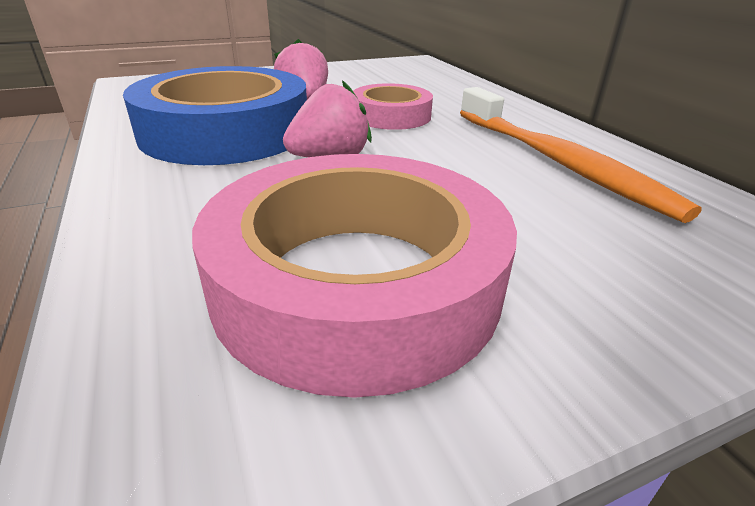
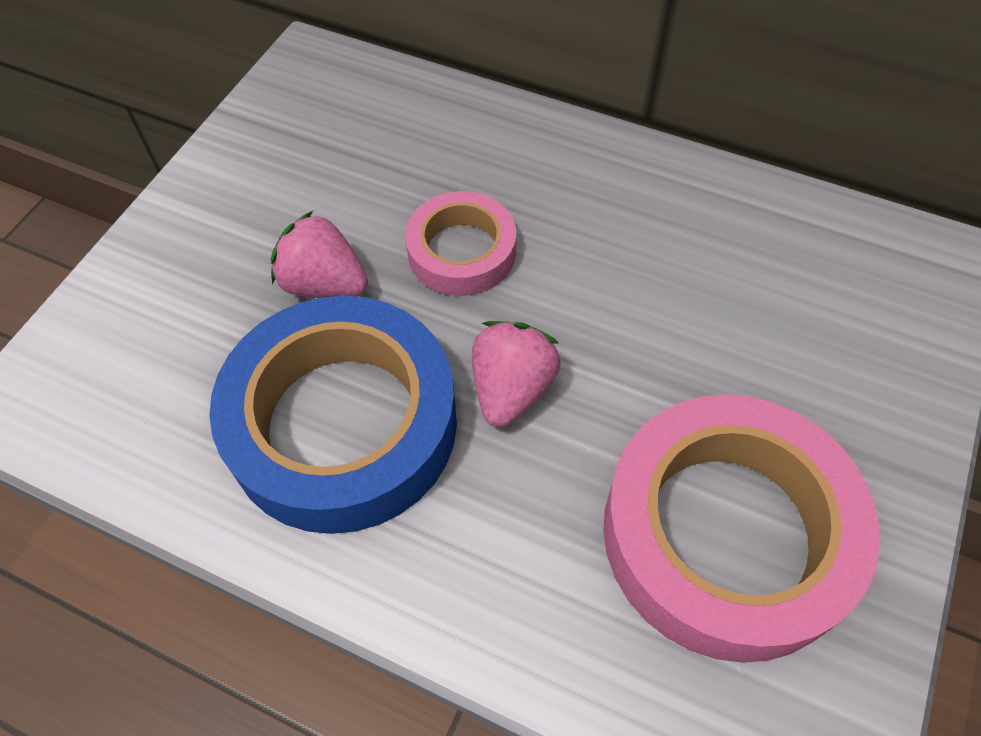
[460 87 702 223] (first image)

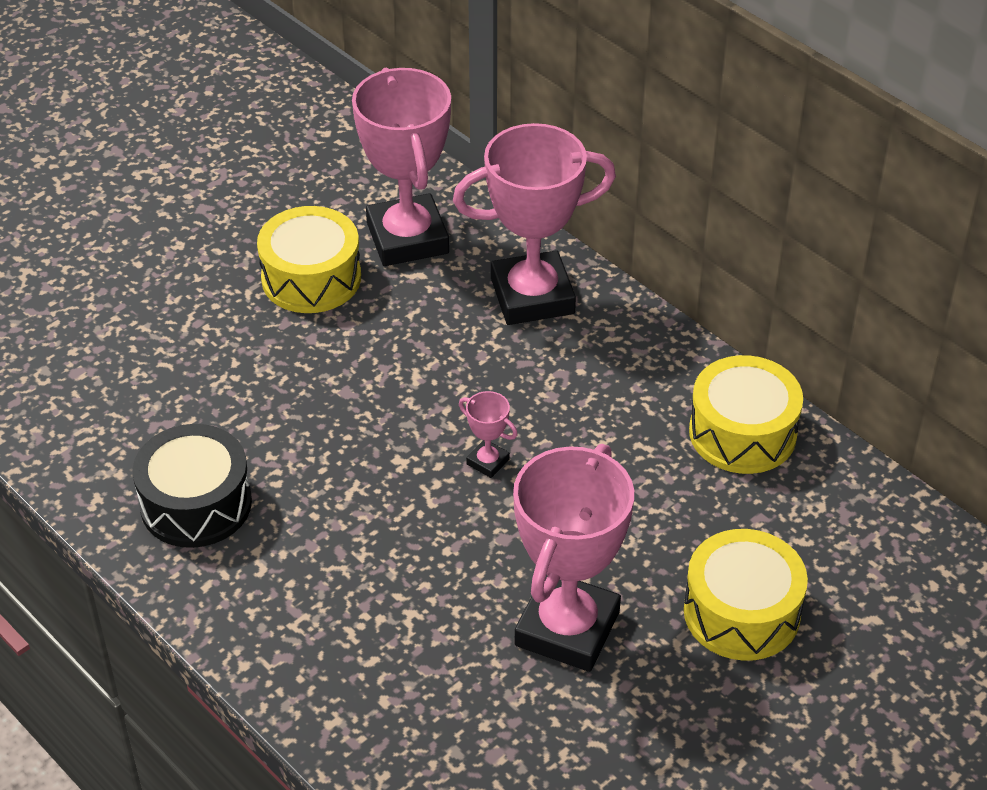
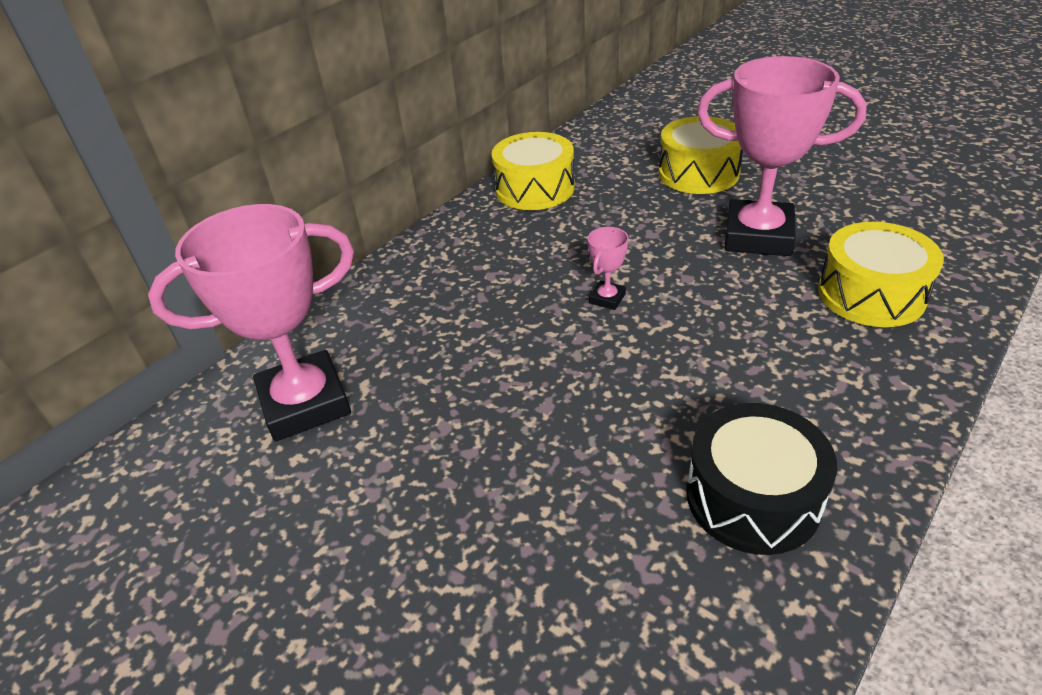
[453 123 616 325] (first image)
[818 222 944 327]

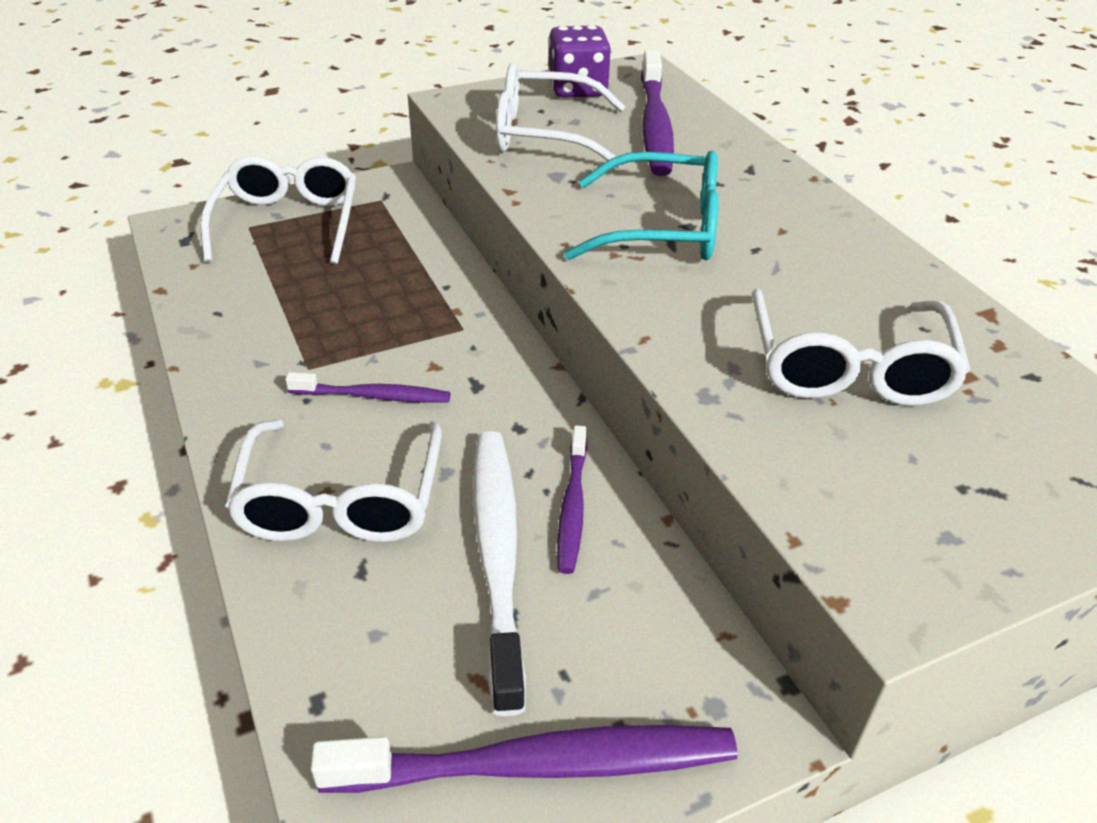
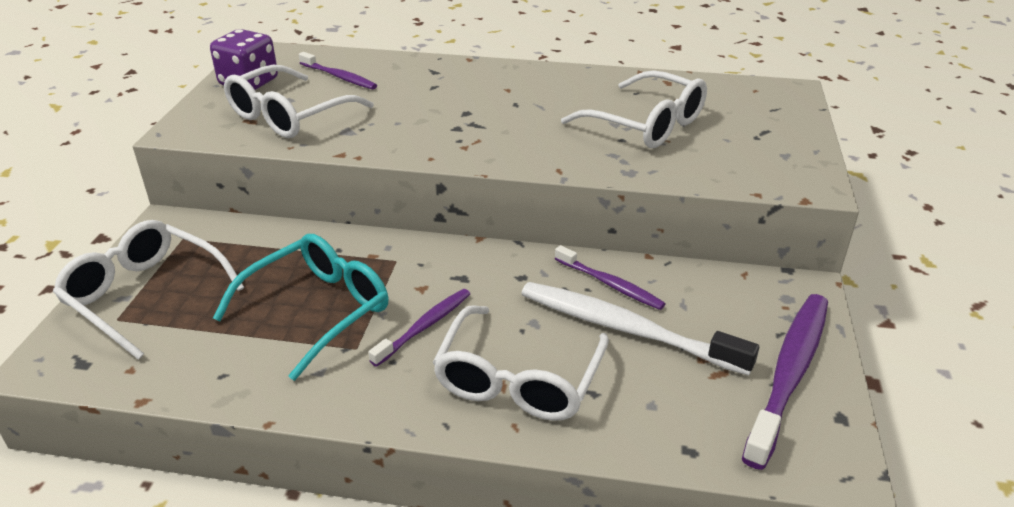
[213 234 388 381]
[432 305 609 421]
[299 52 377 89]

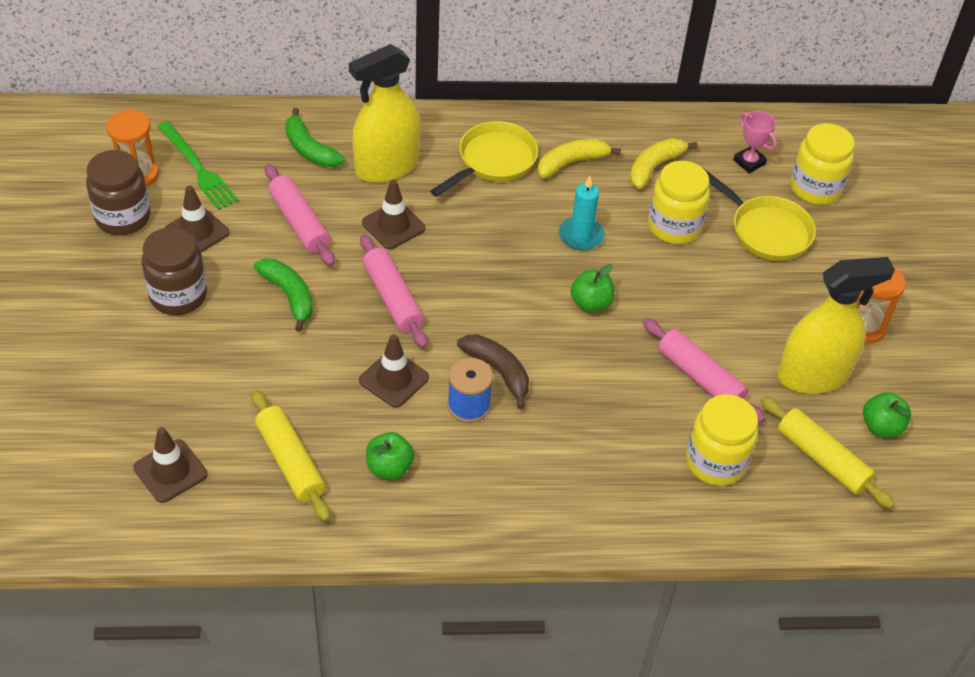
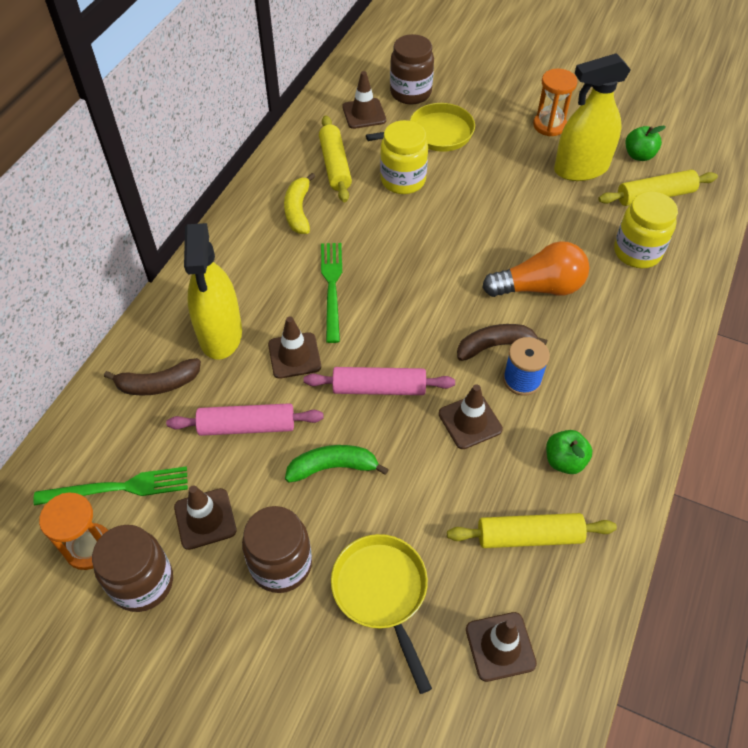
[559 176 604 251] (first image)
[571 264 615 312] (first image)
[643 318 765 423] (first image)
[321 243 342 343]
[482 241 589 297]
[331 534 432 694]
[319 115 352 202]
[342 71 386 129]
[104 358 201 396]
[390 34 434 105]
[554 53 631 181]

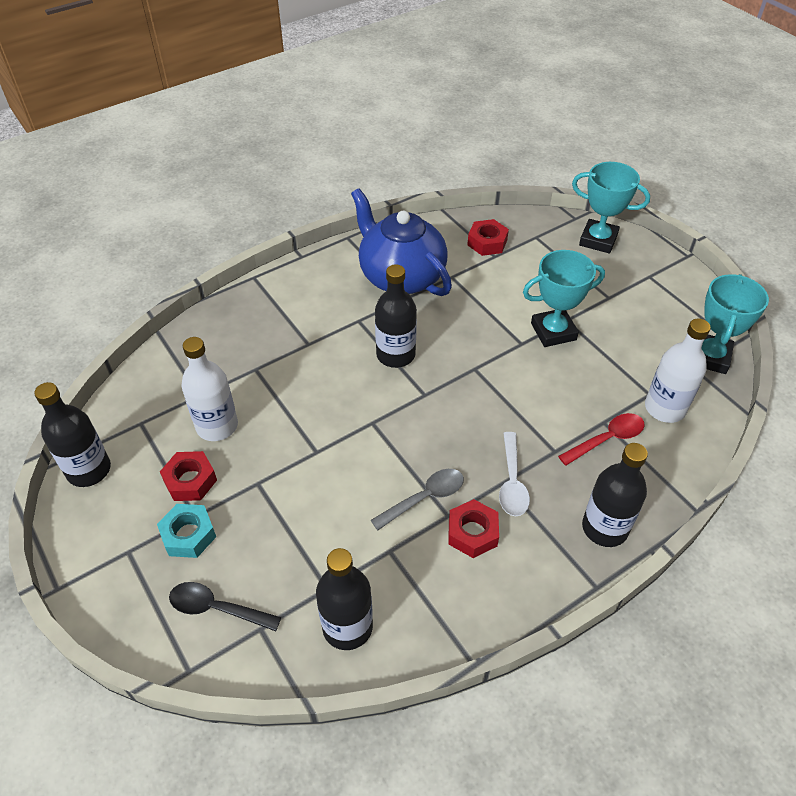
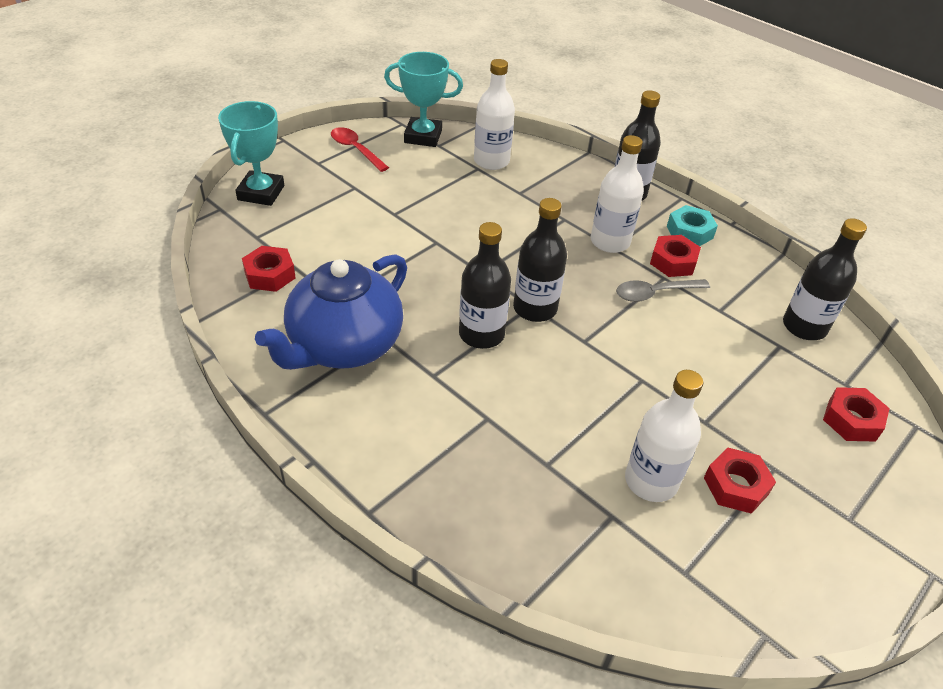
[523 250 605 347] (first image)
[513 198 567 322]
[667 205 718 246]
[331 127 389 172]
[823 387 890 442]
[590 135 644 253]
[616 279 710 302]

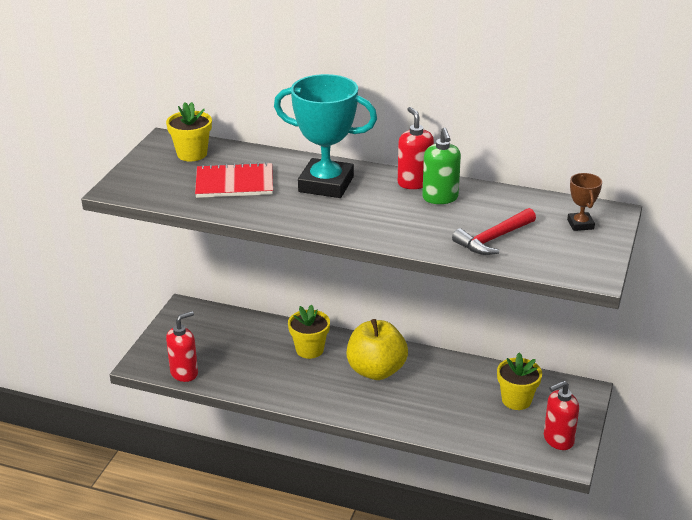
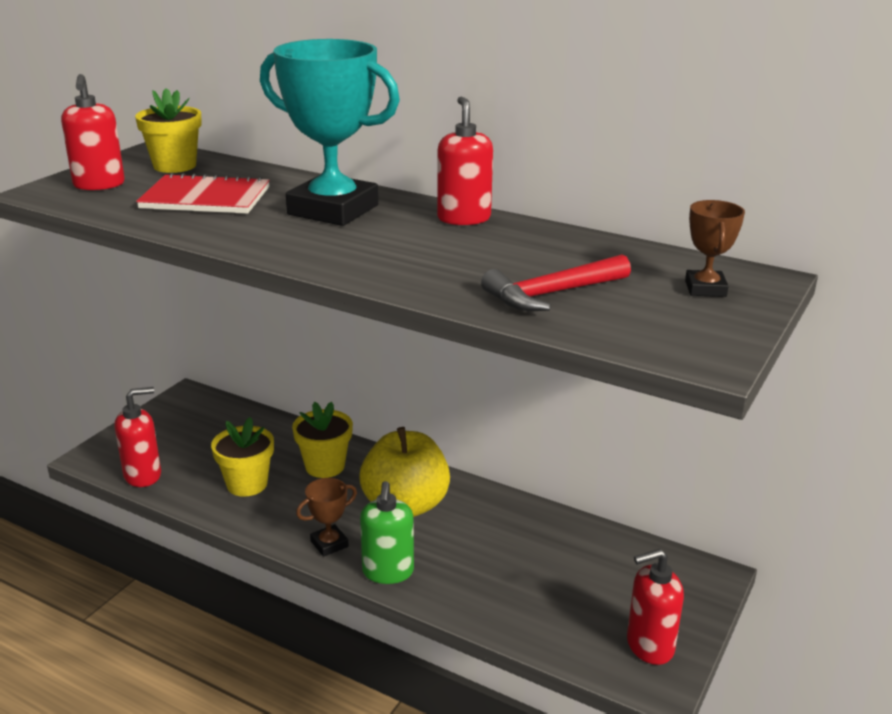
[61 74 125 190]
[296 478 357 557]
[360 481 414 584]
[211 417 274 497]

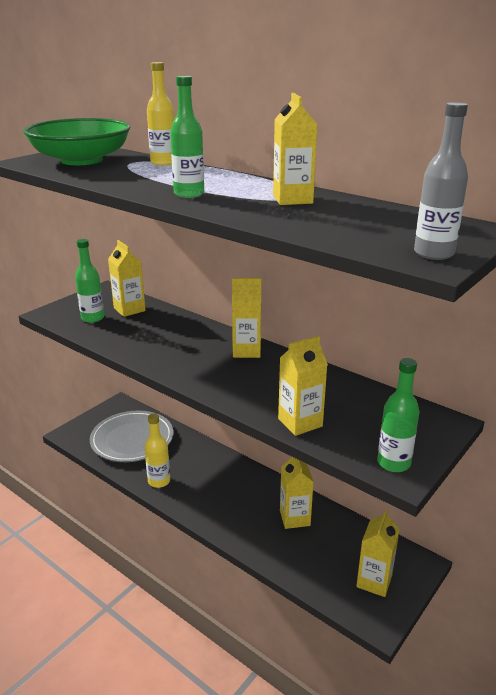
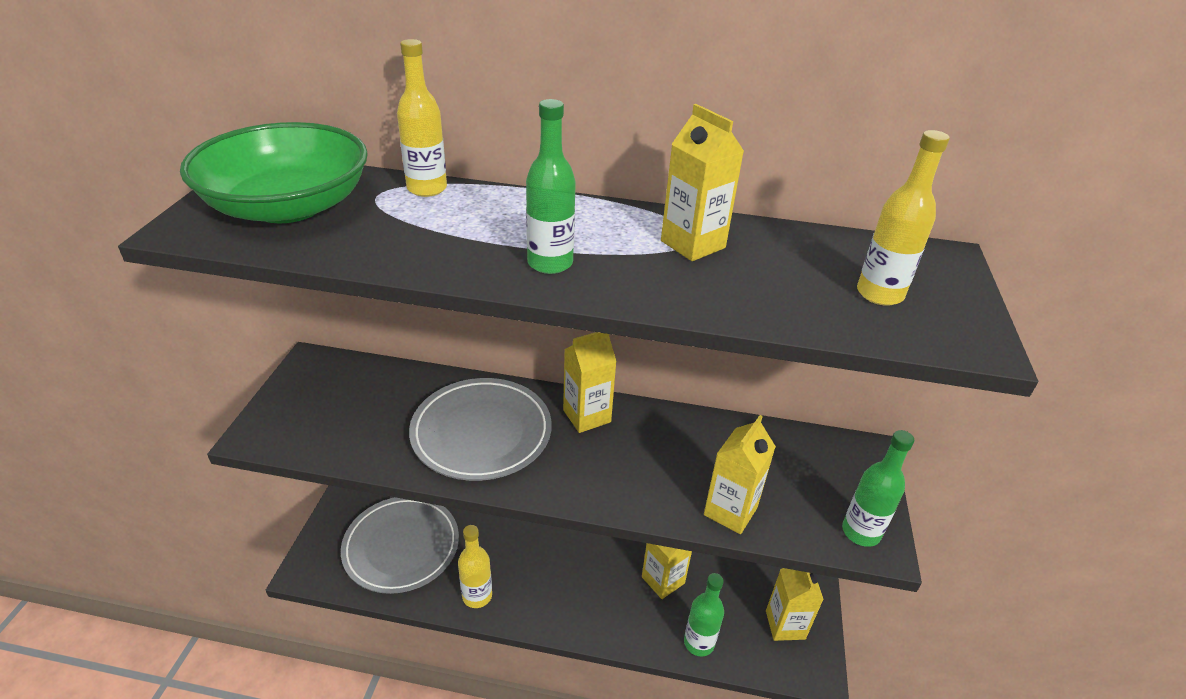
[108 240 146 317] (first image)
[414 102 468 260] (first image)
[409 378 552 481]
[857 130 950 306]
[684 573 724 656]

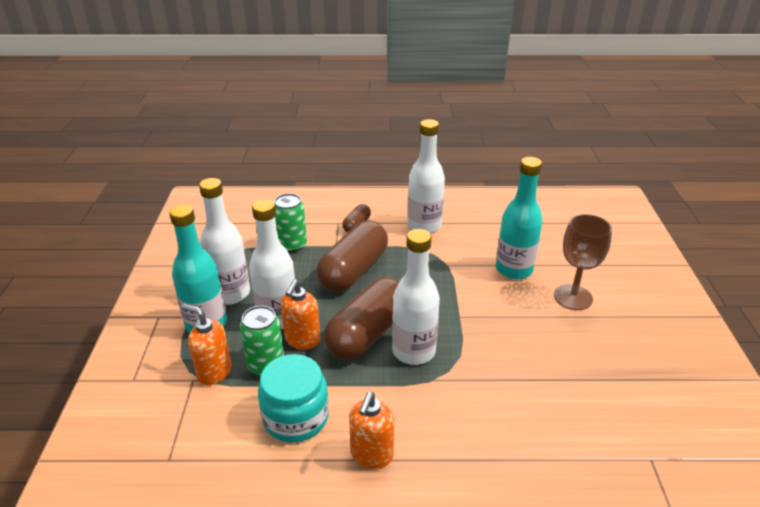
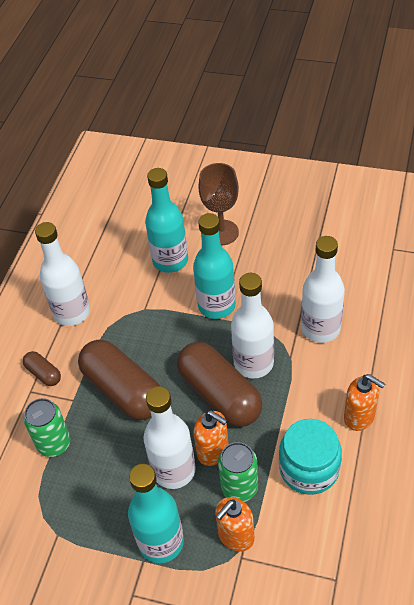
[193 213 236 319]
[301 236 345 343]

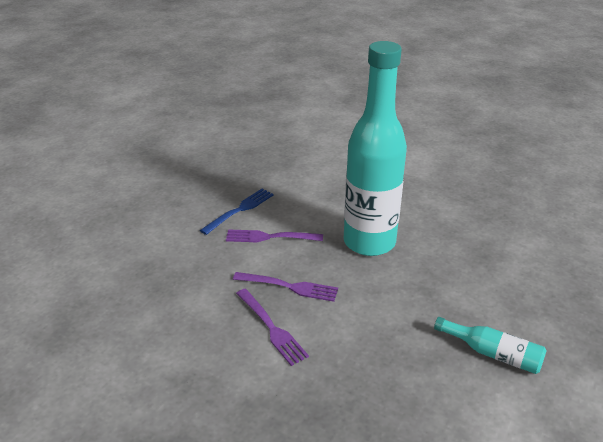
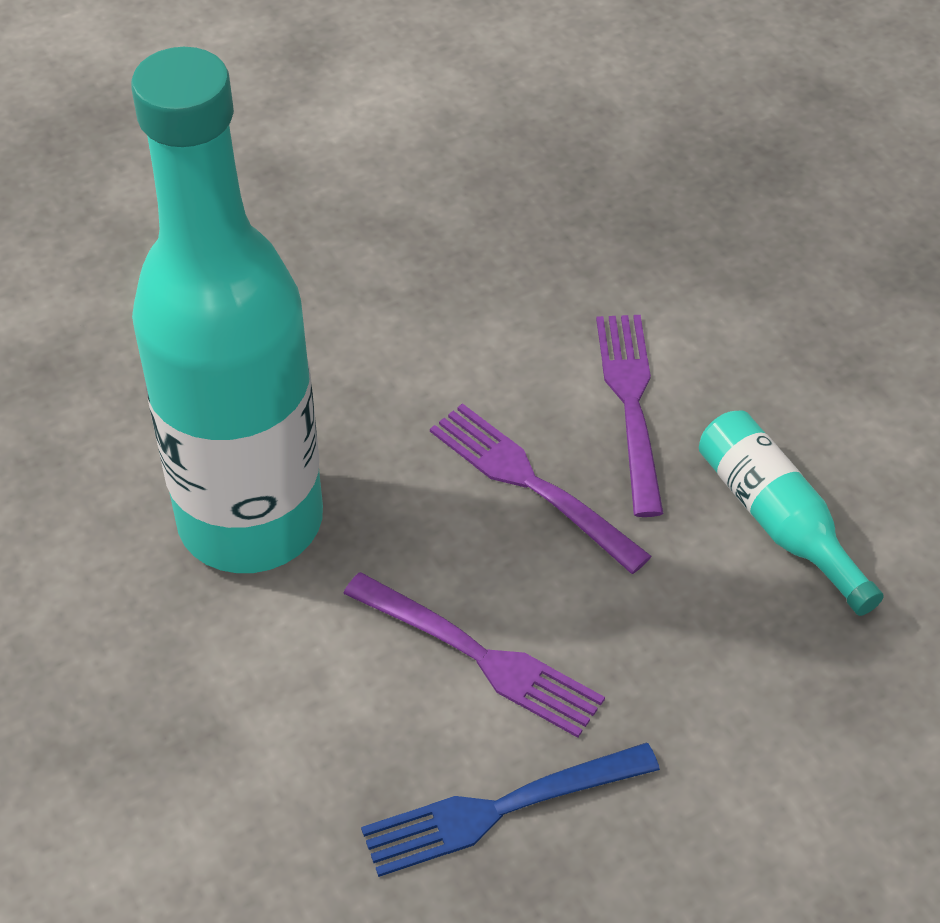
[699 411 884 616]

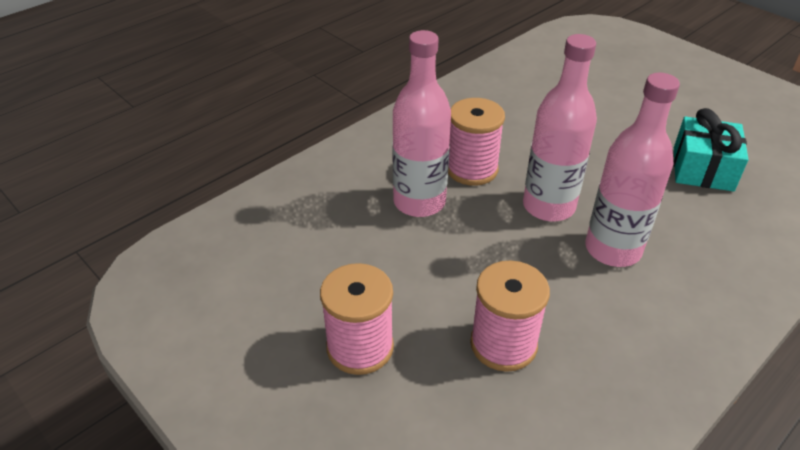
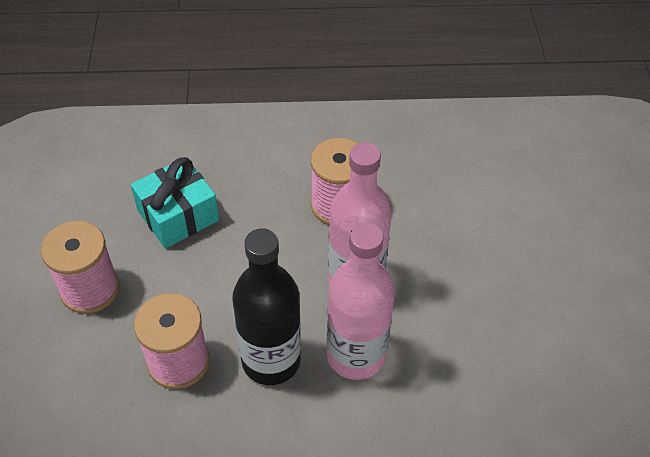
[392 30 451 217] (first image)
[232 228 301 385]
[131 157 219 249]

